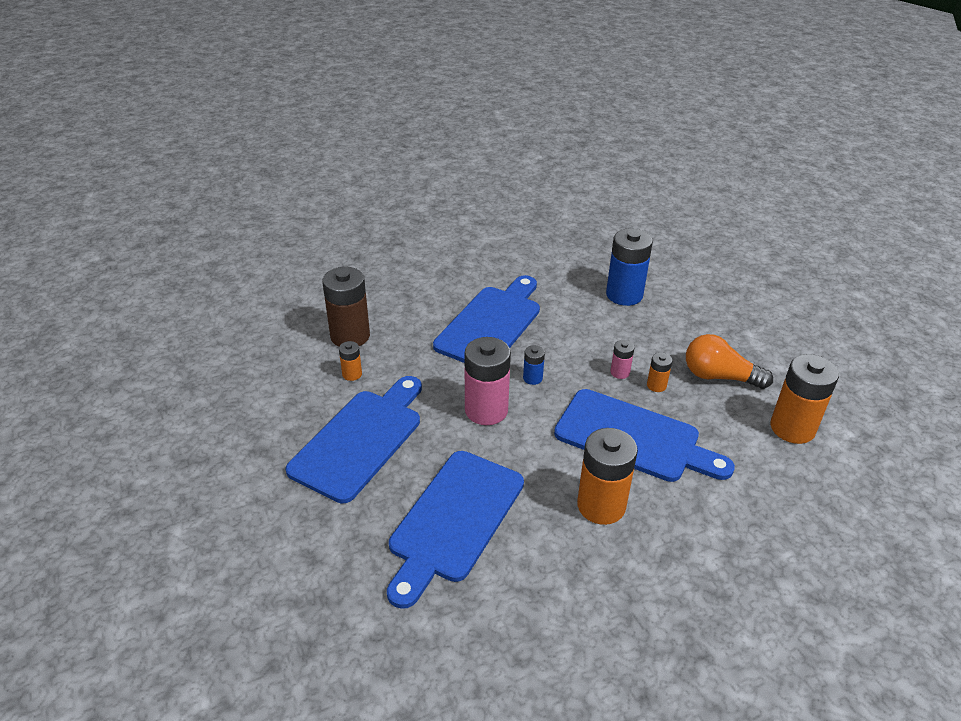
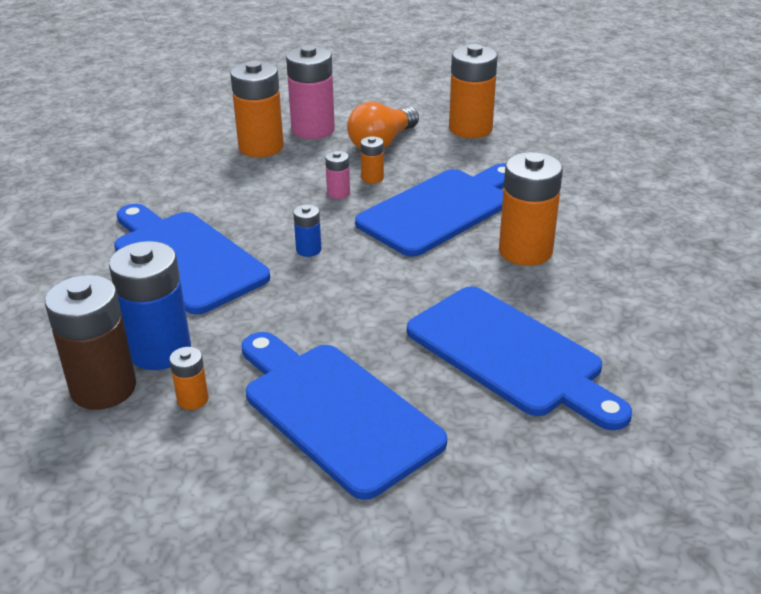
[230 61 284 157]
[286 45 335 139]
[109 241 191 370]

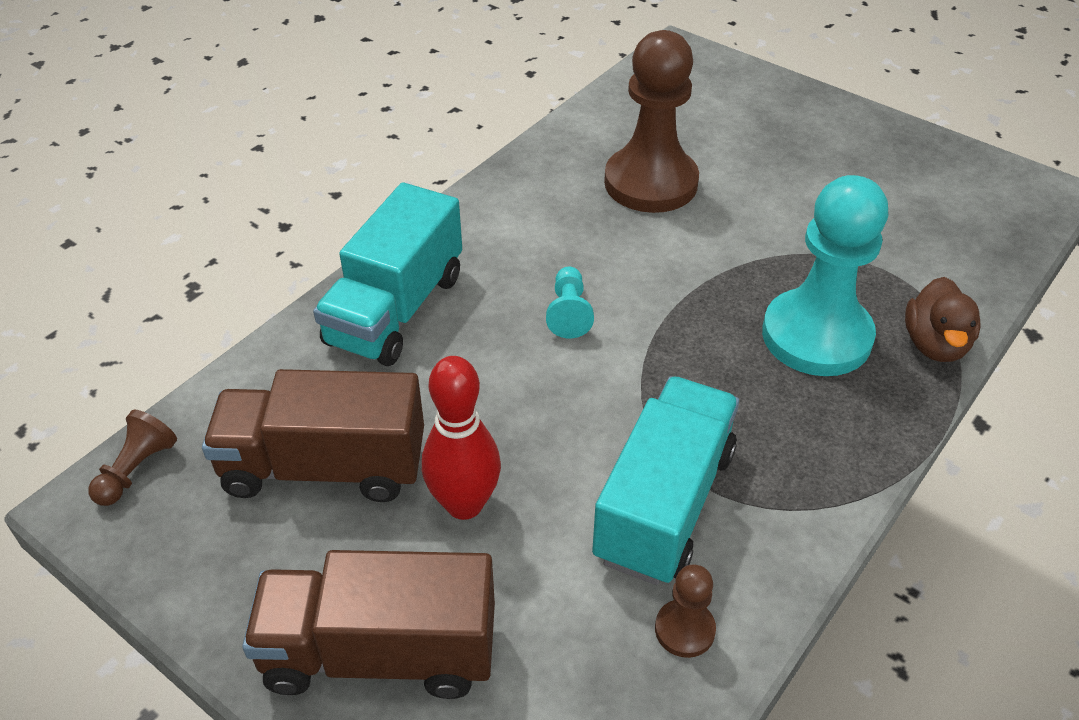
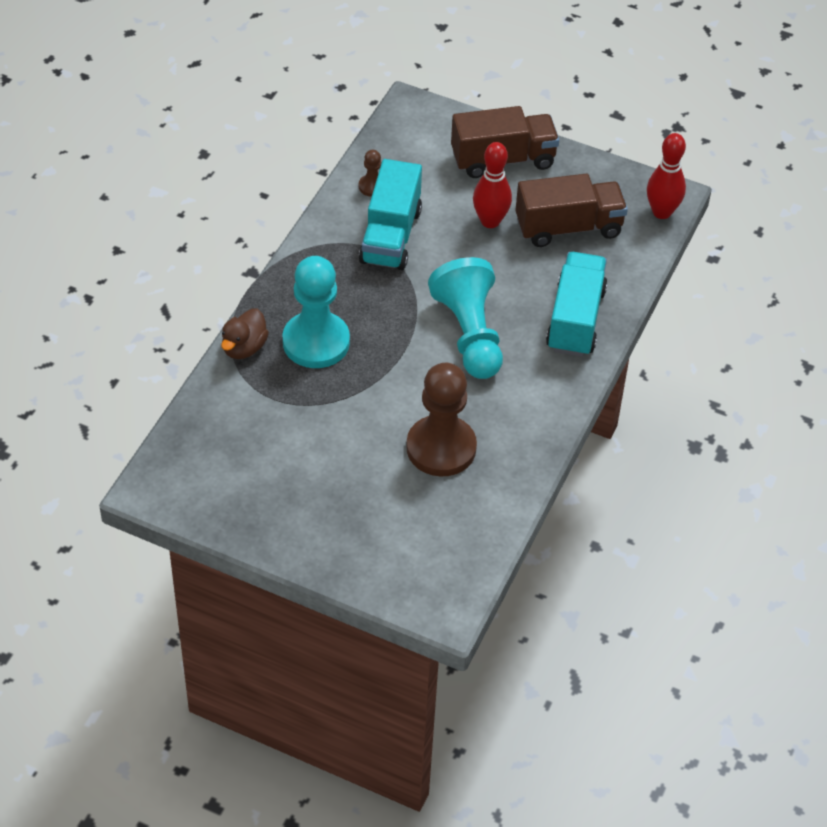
[647 133 686 219]
[221 309 269 359]
[428 257 503 379]

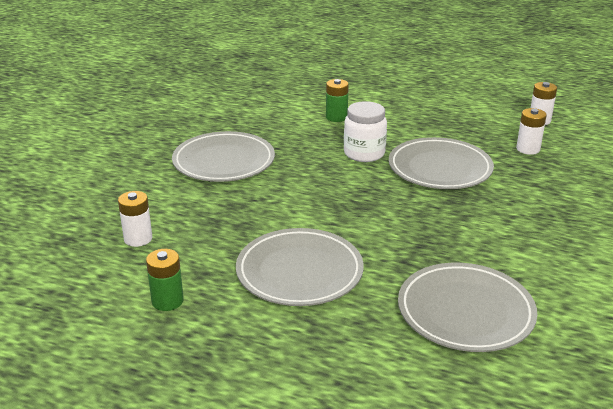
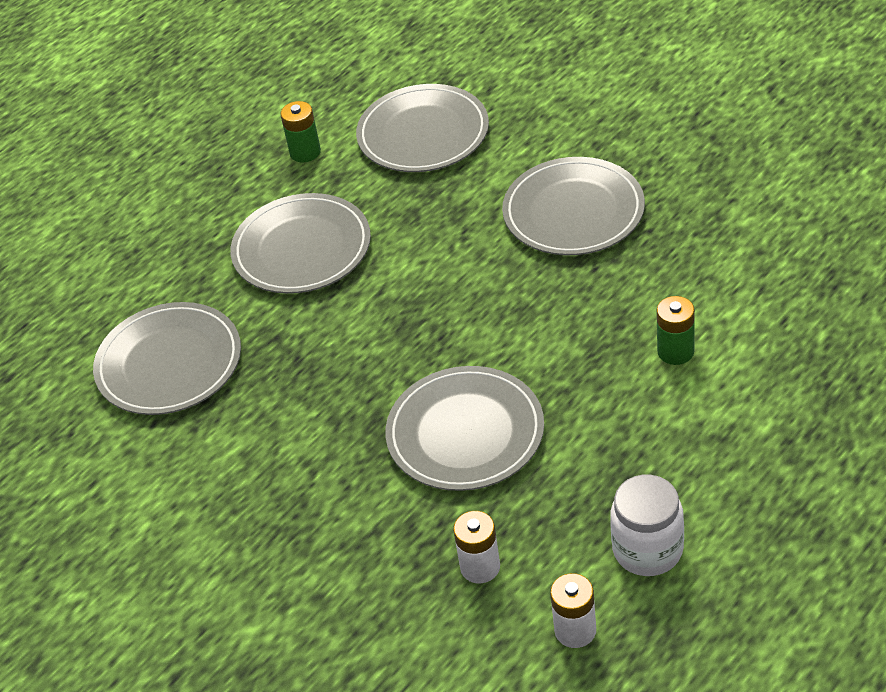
[610 475 684 576]
[356 84 489 172]

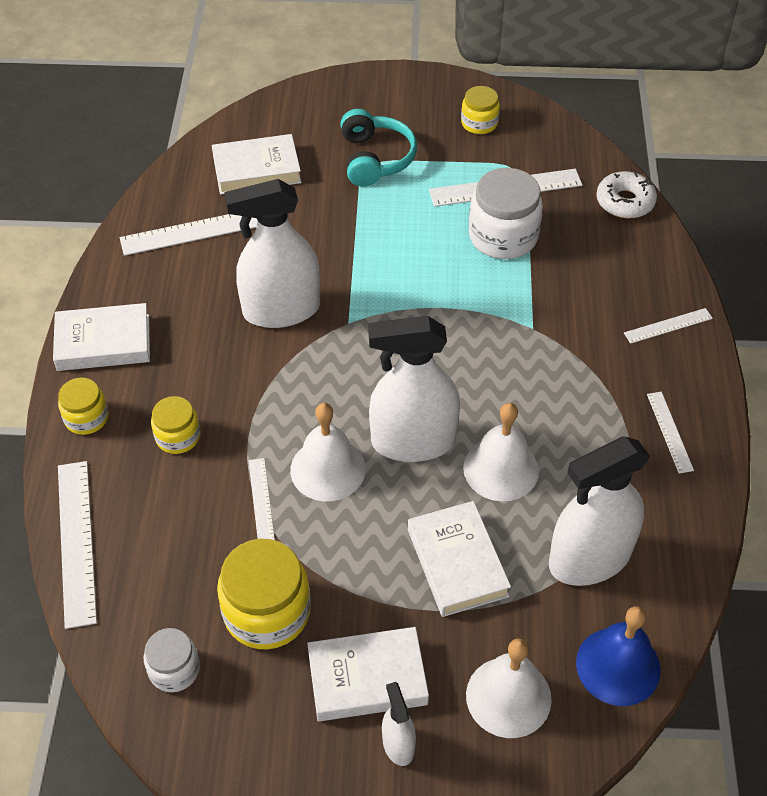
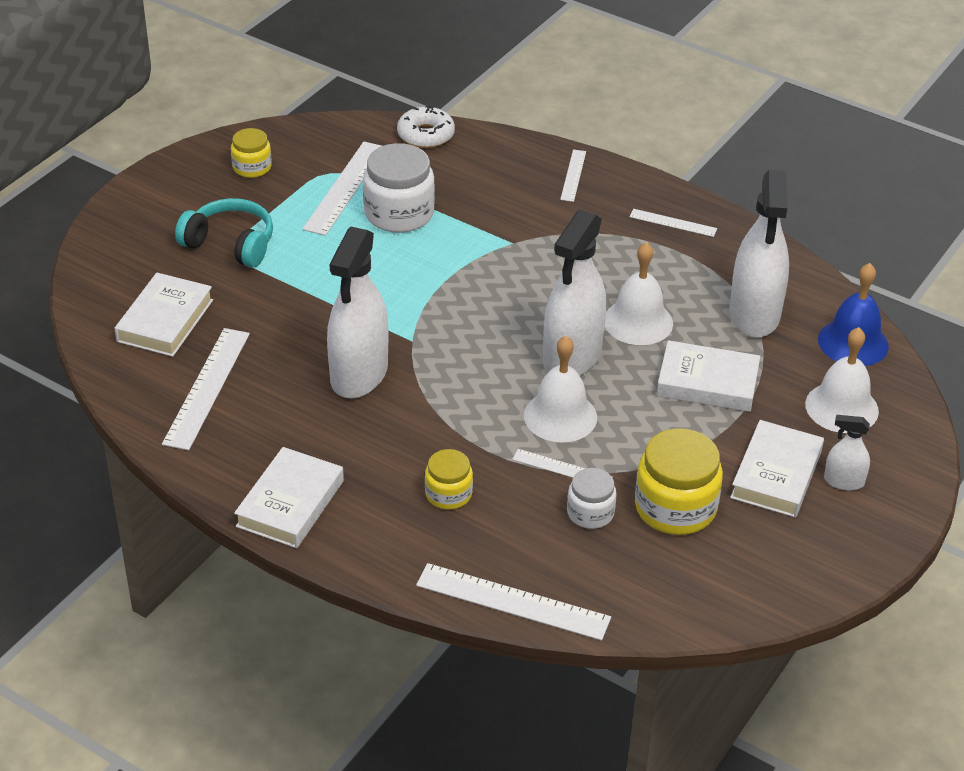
[58 378 109 435] (first image)
[567 468 617 529]

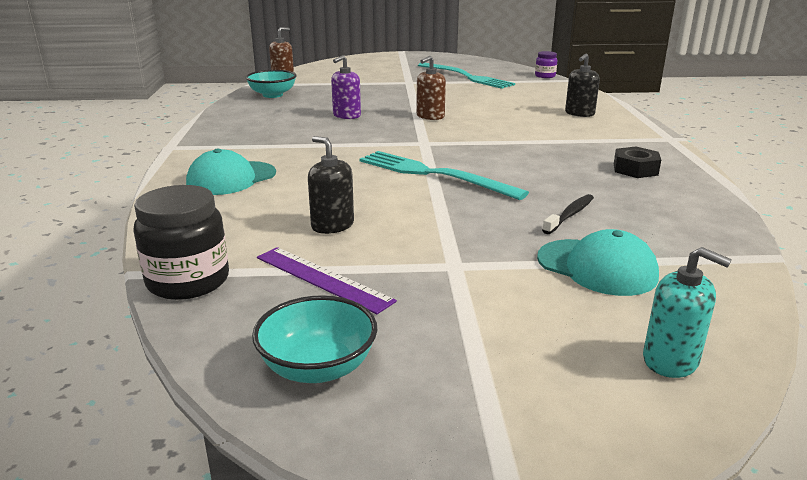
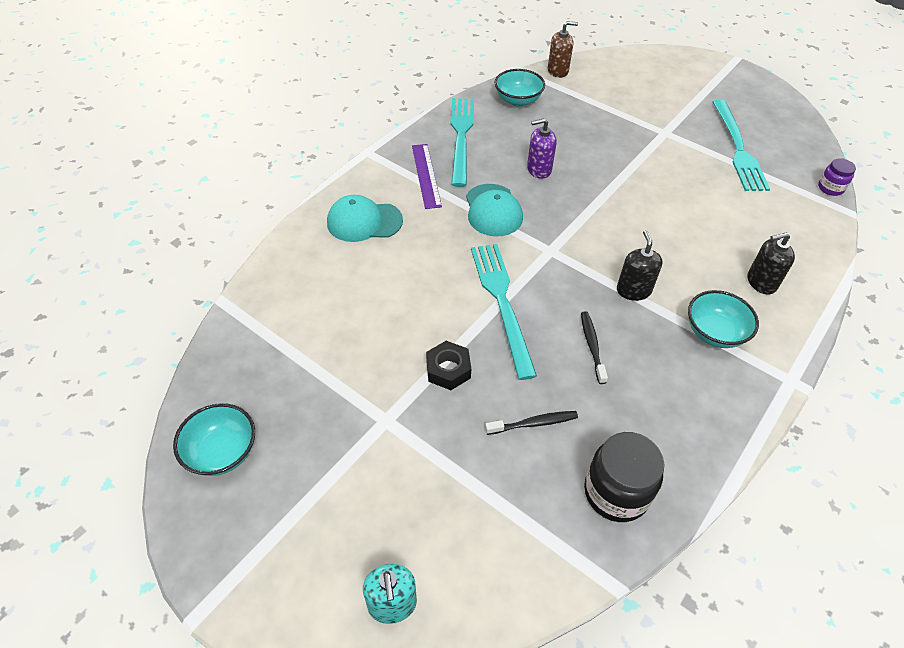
[416 56 446 120] (first image)
[450 98 474 187]
[581 311 608 384]
[688 290 759 348]
[584 432 665 522]
[412 144 442 209]
[617 230 663 301]
[466 184 523 236]
[426 341 471 390]

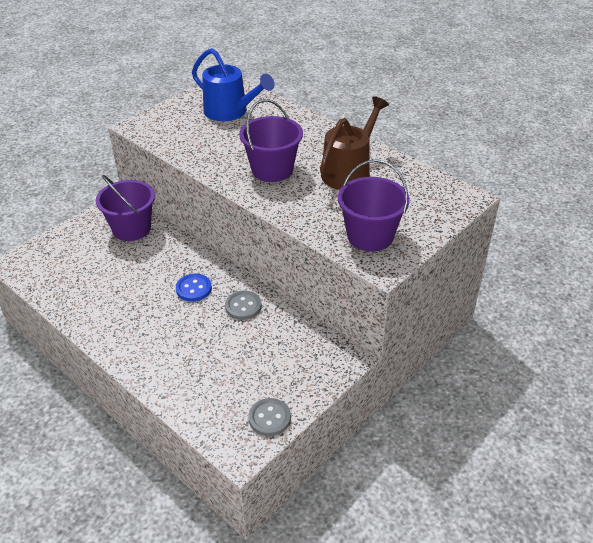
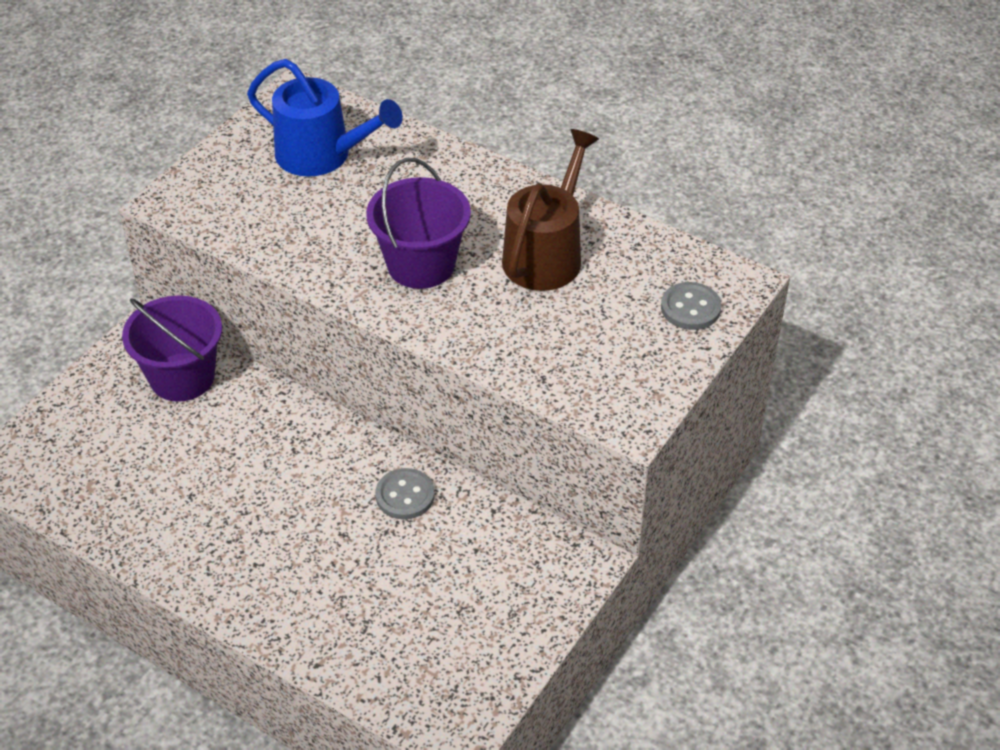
[176 274 212 302] (first image)
[338 160 410 252] (first image)
[661 282 721 330]

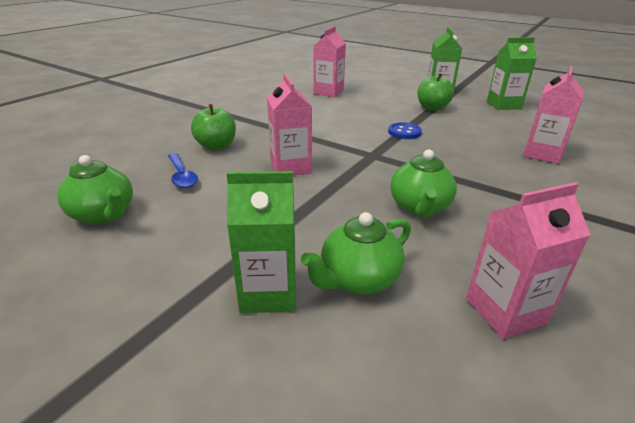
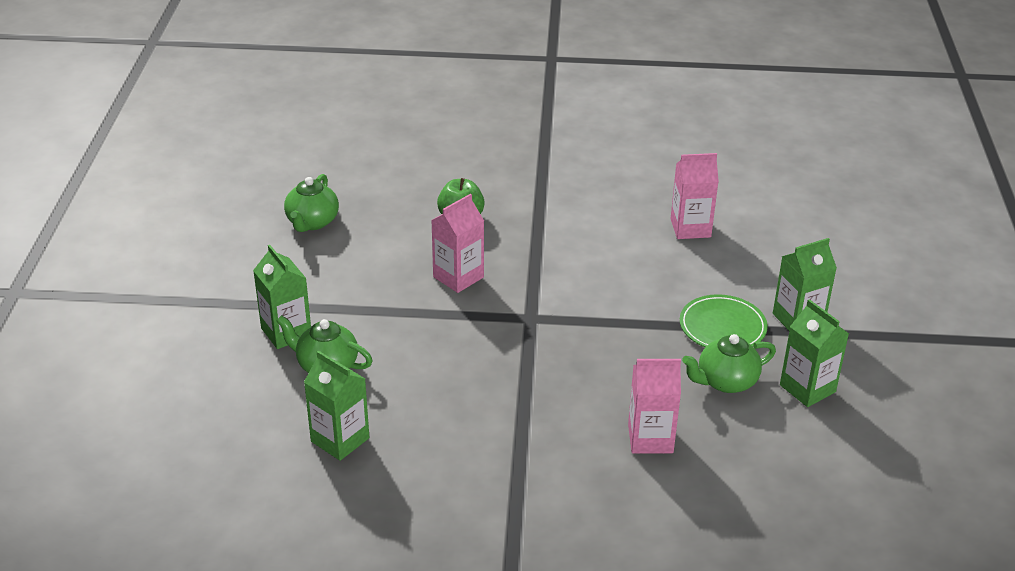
[168 153 198 188] (first image)
[388 122 422 139] (first image)
[682 334 776 393]
[680 294 768 347]
[304 351 370 461]

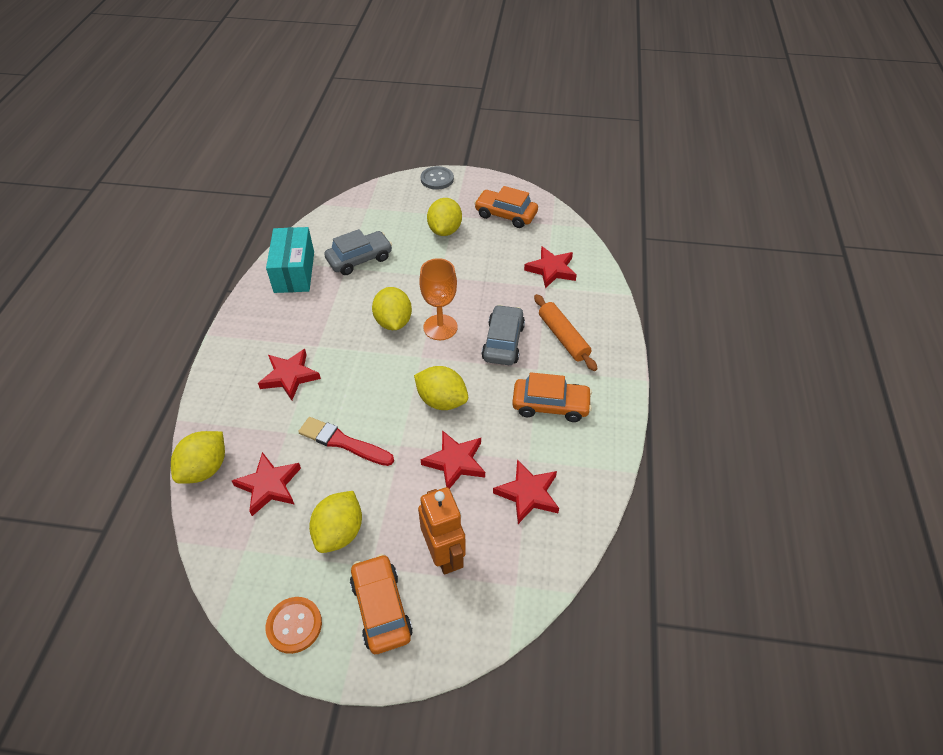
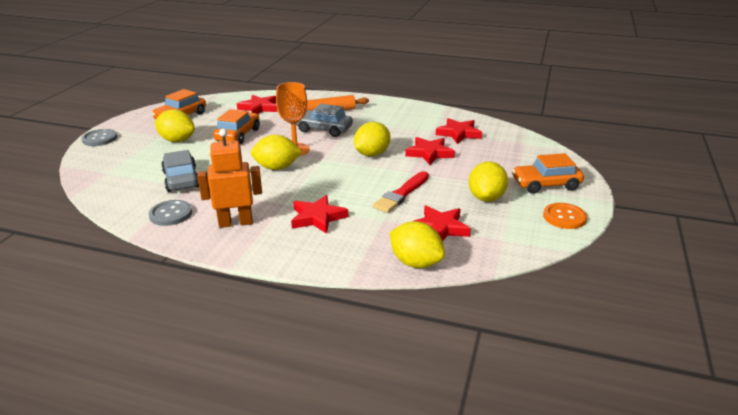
[197 129 262 228]
[213 109 260 144]
[149 200 192 226]
[469 162 508 202]

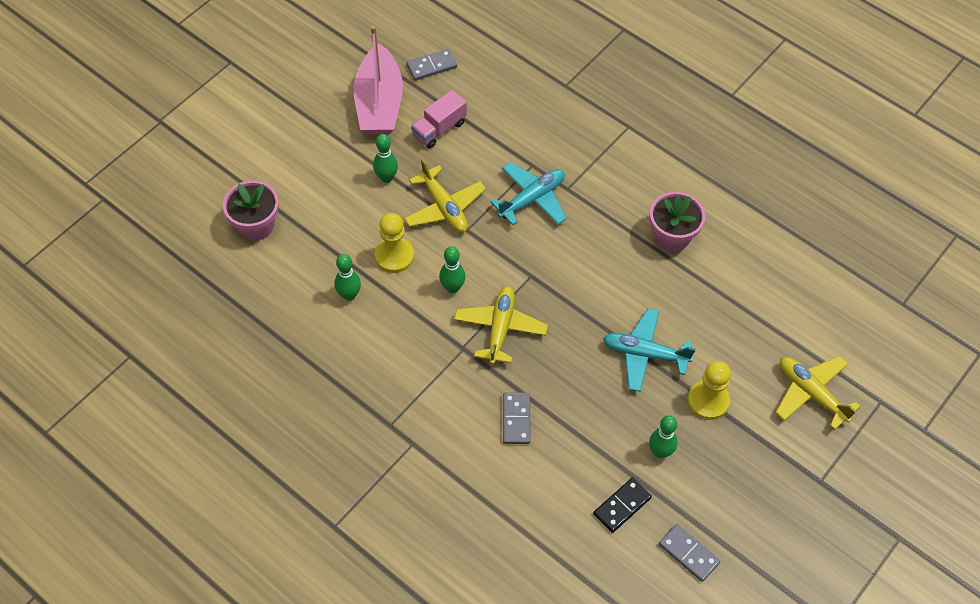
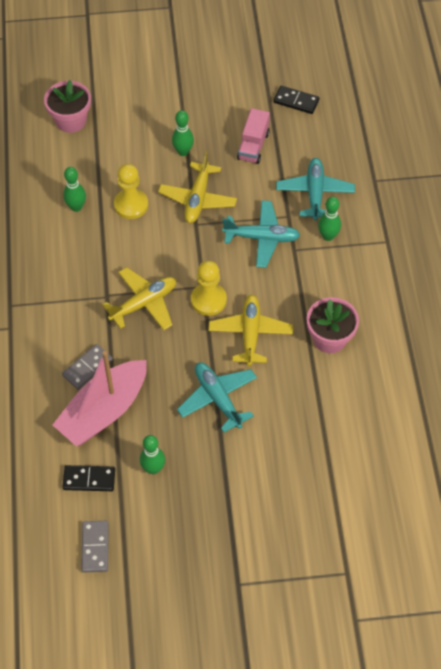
[276 158 355 221]
[53 351 147 446]
[318 197 341 241]
[191 261 227 316]
[208 295 293 366]
[274 86 319 114]
[237 108 270 164]

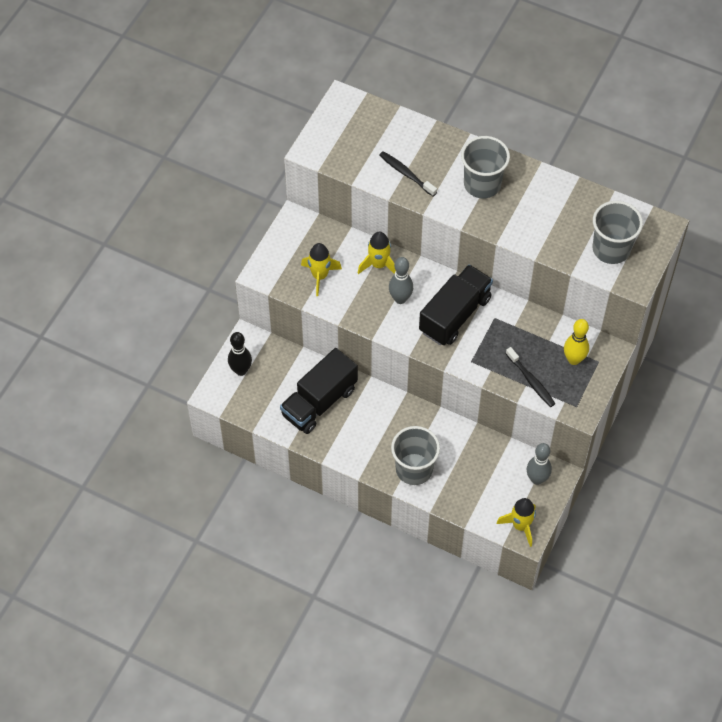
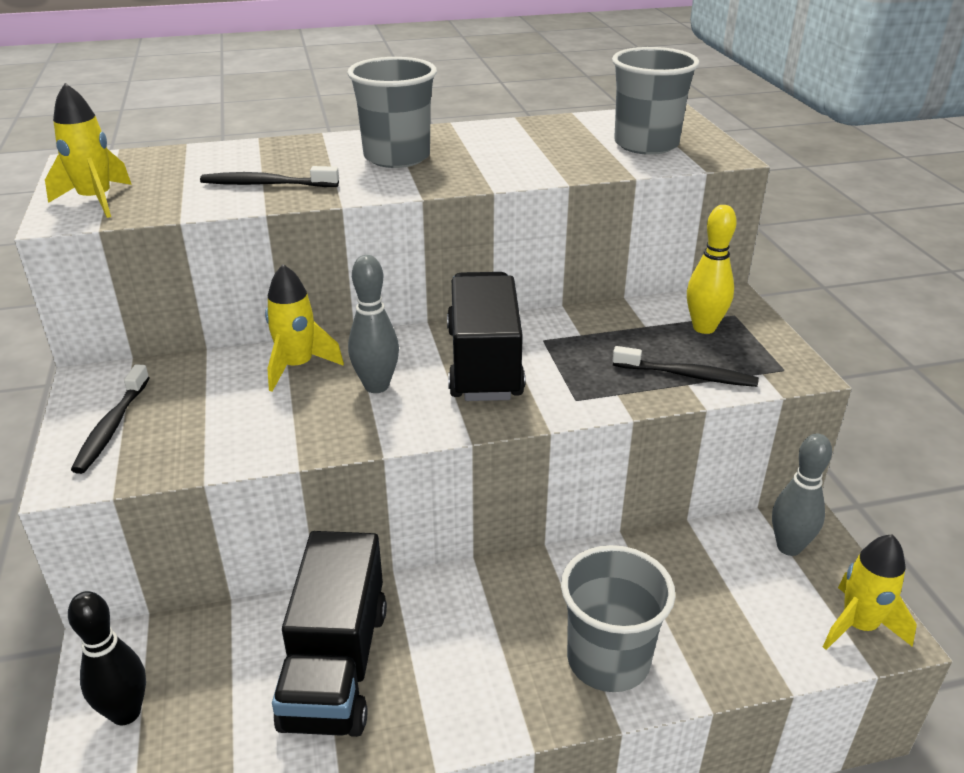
[71 364 149 474]
[45 83 132 218]

